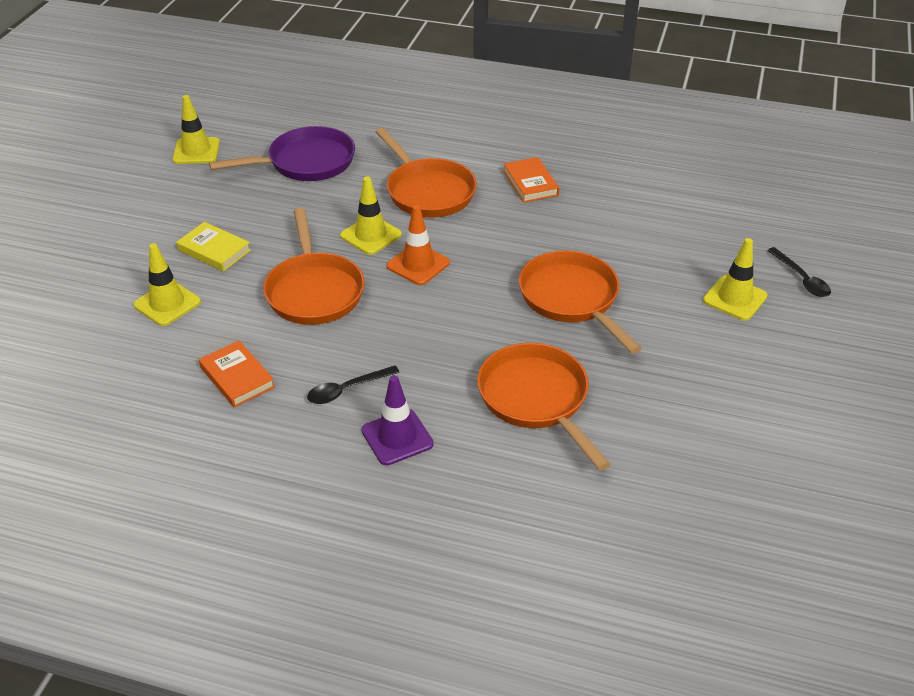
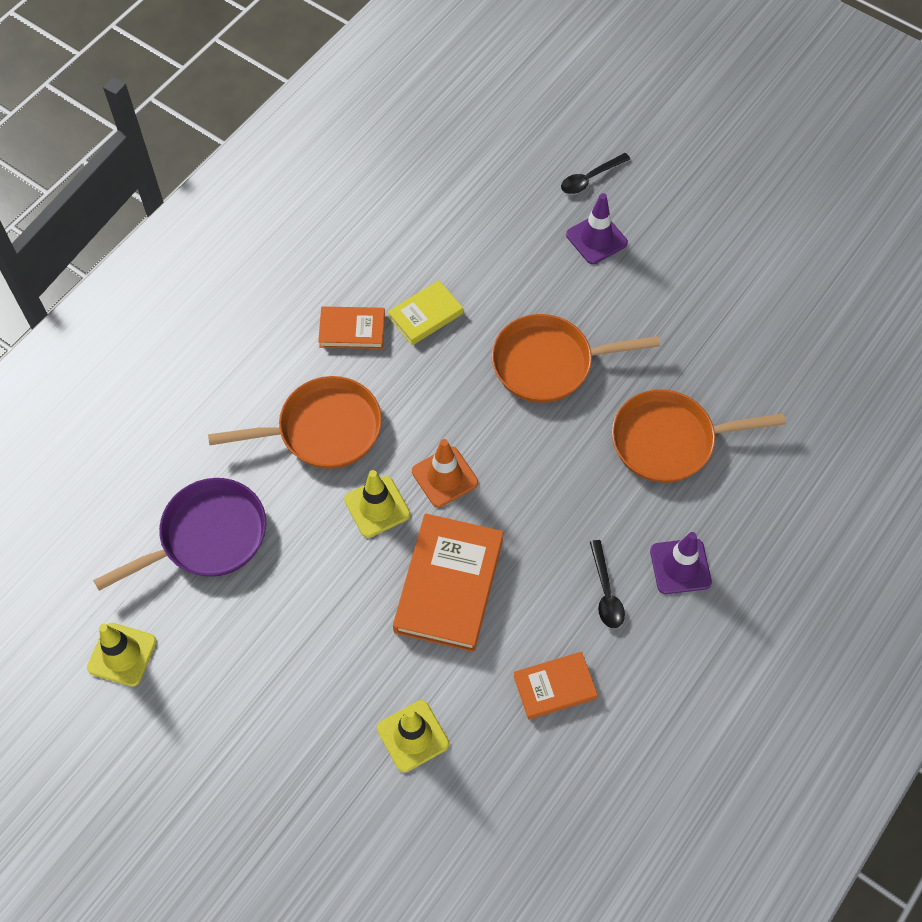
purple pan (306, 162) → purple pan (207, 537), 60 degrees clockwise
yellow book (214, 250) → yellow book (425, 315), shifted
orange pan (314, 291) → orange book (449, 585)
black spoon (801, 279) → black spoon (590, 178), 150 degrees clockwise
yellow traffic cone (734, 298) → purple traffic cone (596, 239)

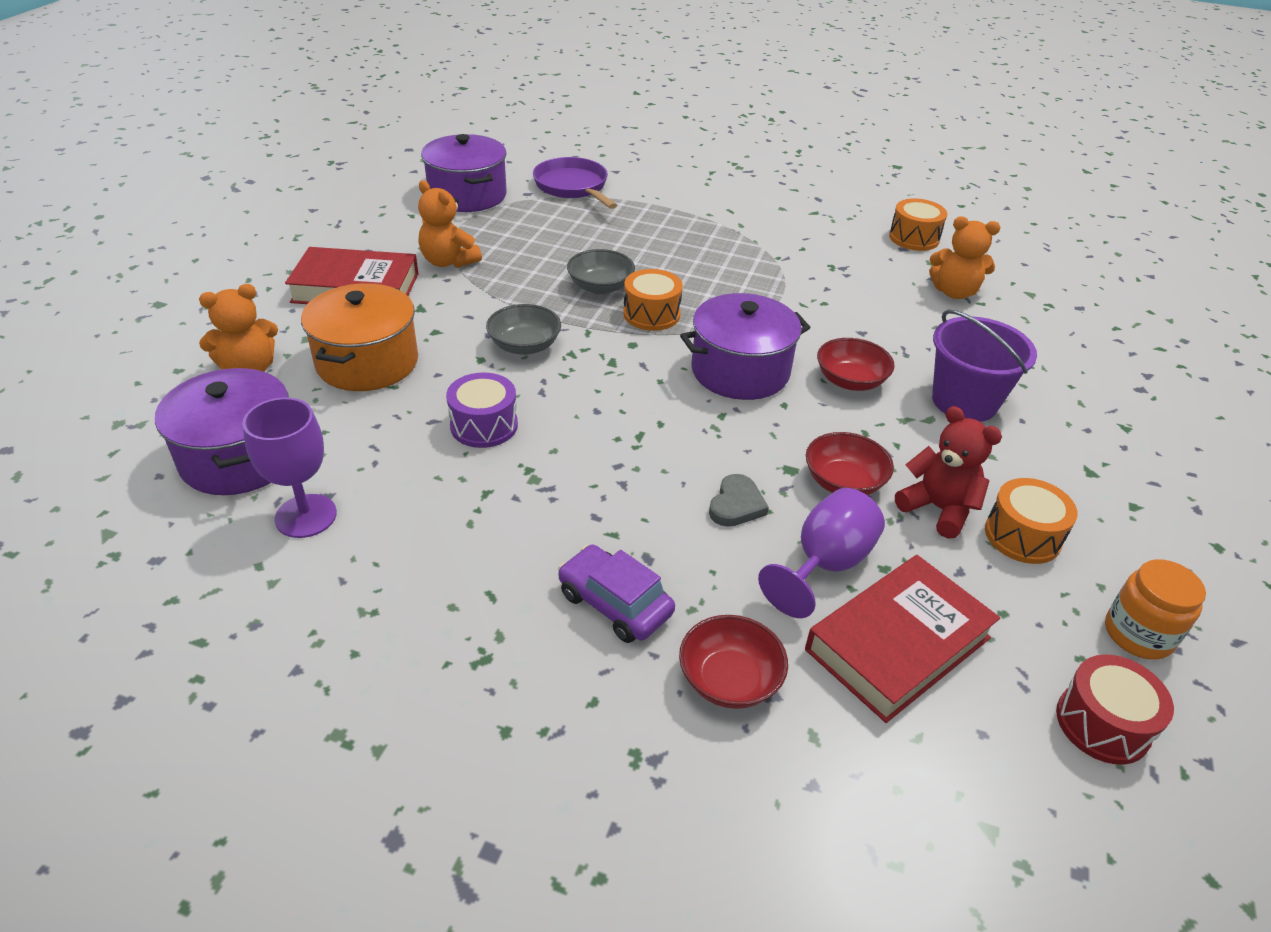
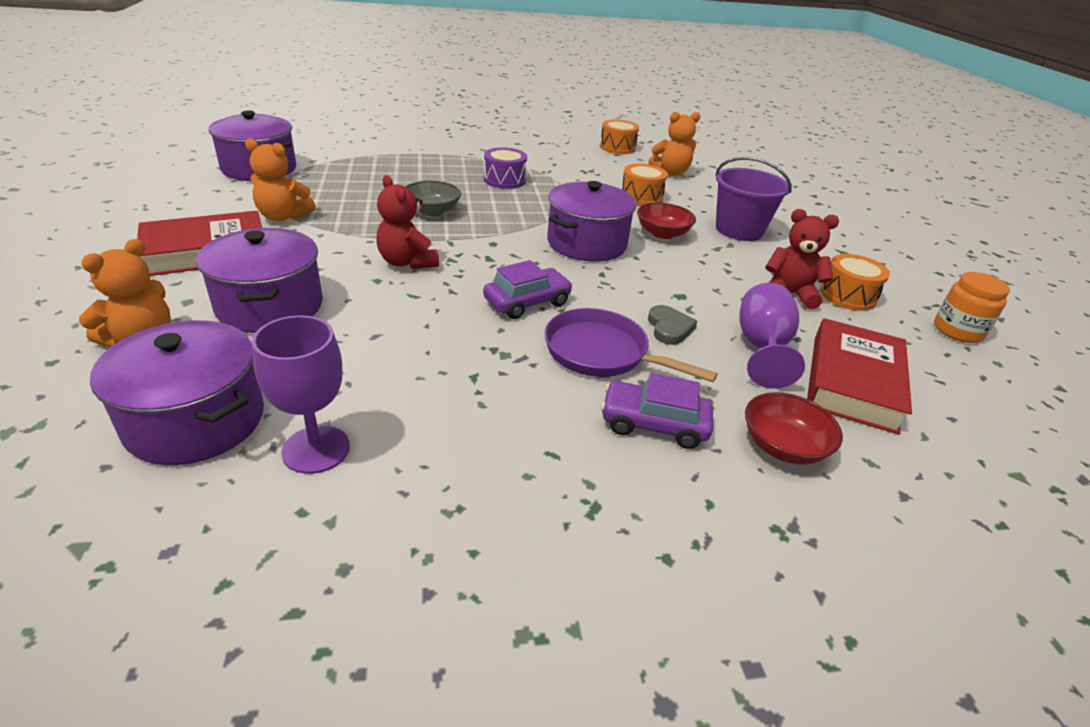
orange pot (367, 362) → purple pot (270, 306)
grey bowl (524, 346) → red teddy bear (407, 262)
- → purple car (527, 302)
purple drum (484, 425) → purple drum (504, 180), shifted
purple pan (573, 187) → purple pan (602, 353), shifted
orange drum (651, 314) → orange drum (641, 197), shifted
red bowl (843, 482) → -
red drum (1102, 724) → -

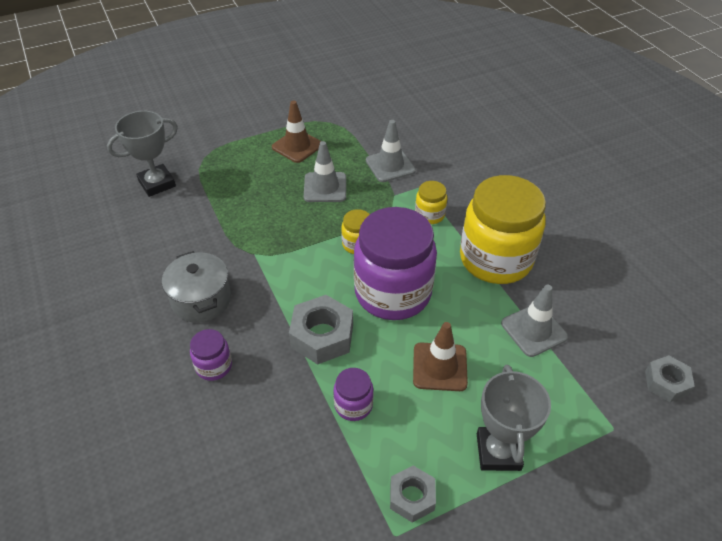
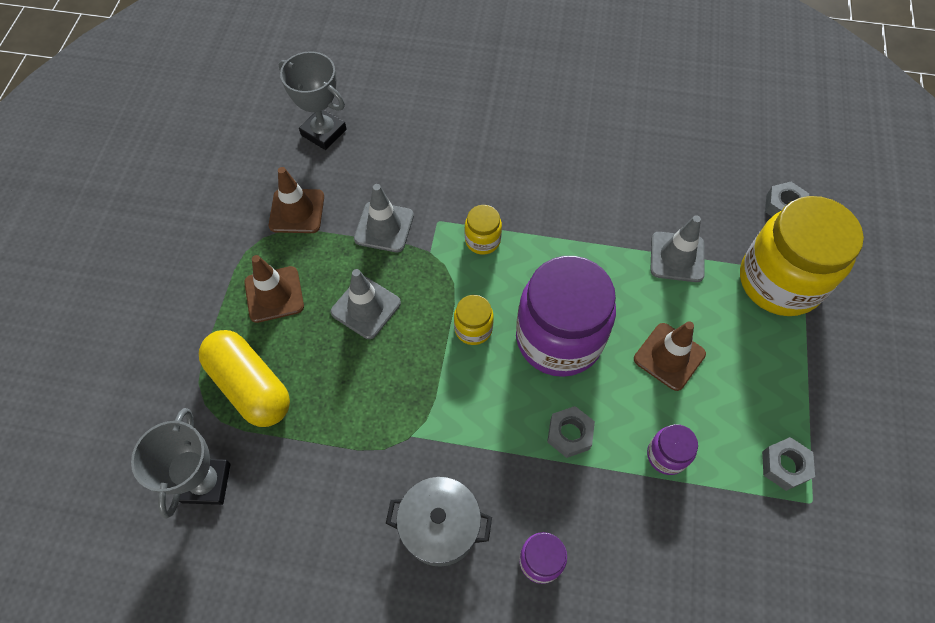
- → yellow capsule (250, 386)
- → brown traffic cone (297, 211)
grey trophy (498, 451) → grey trophy (323, 132), shifted
grey nut (322, 336) → grey nut (569, 434), x0.63
yellow jar (495, 259) → yellow jar (779, 281), shifted

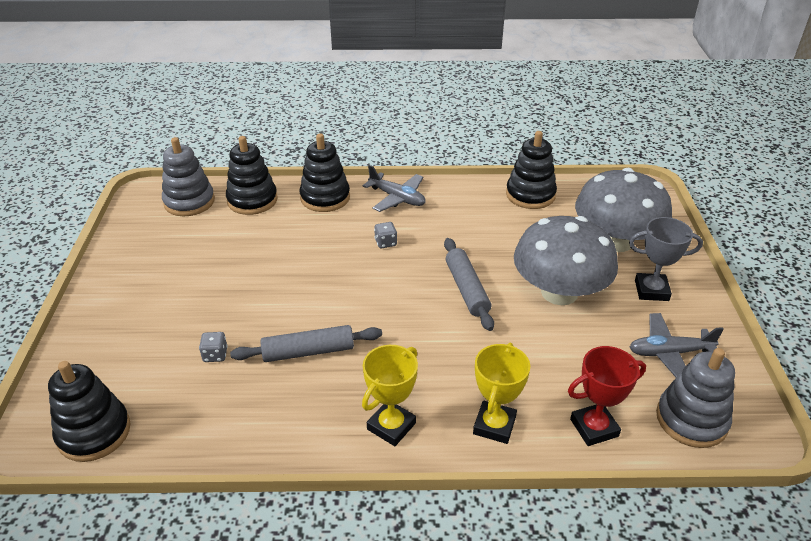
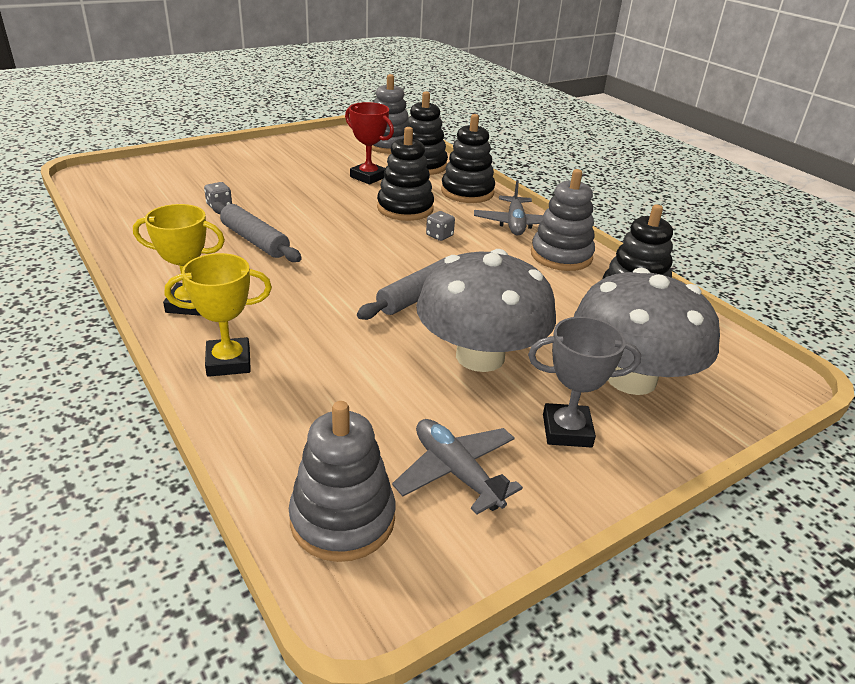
red trophy (594, 428) → red trophy (368, 177), shifted
black stacking toy (94, 432) → black stacking toy (405, 208), shifted
grey trophy (651, 290) → grey trophy (567, 430), 60 degrees counterclockwise
- → grey stacking toy (561, 256)

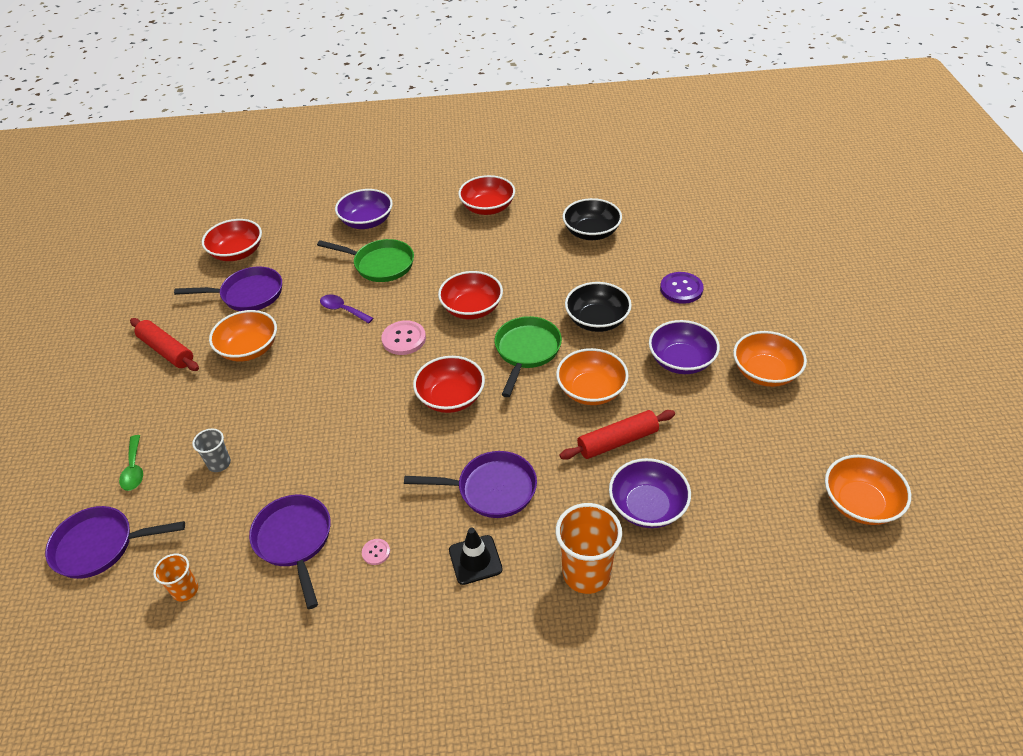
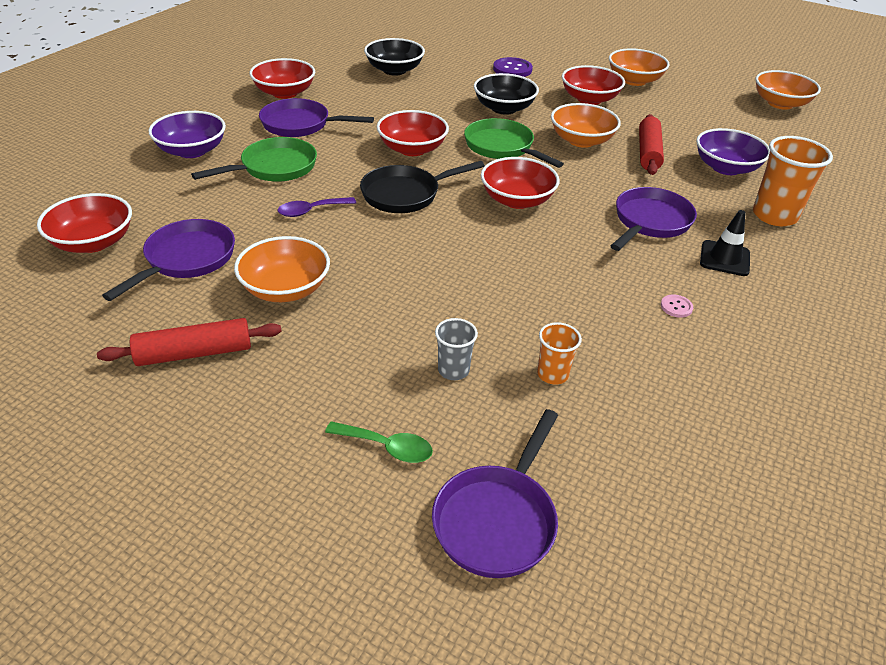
purple pan (294, 541) → purple pan (300, 125), shifted
pink button (404, 339) → black pan (405, 194)
orange cup (185, 590) → orange cup (552, 374), shifted
purple bowl (681, 361) → red bowl (589, 99)

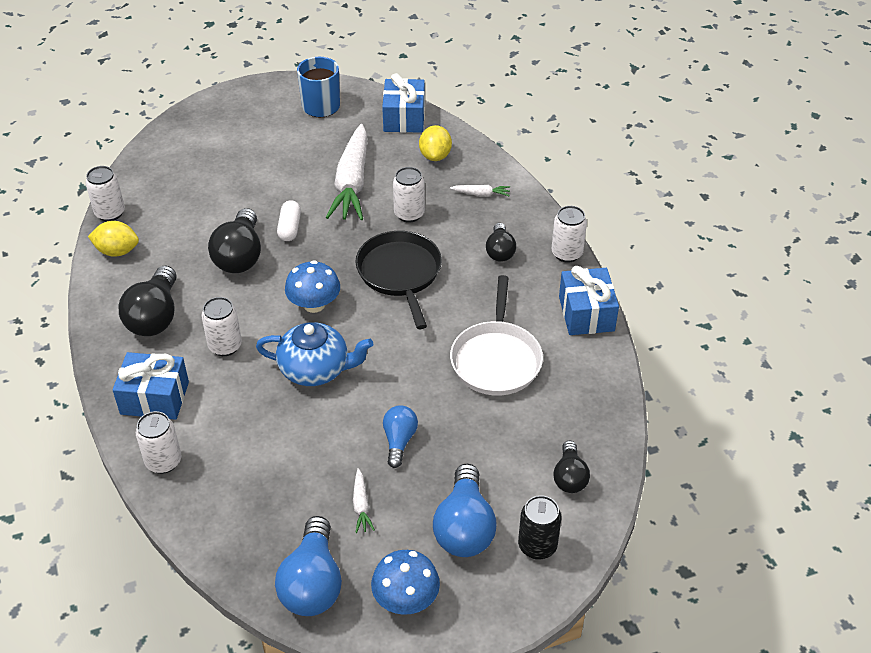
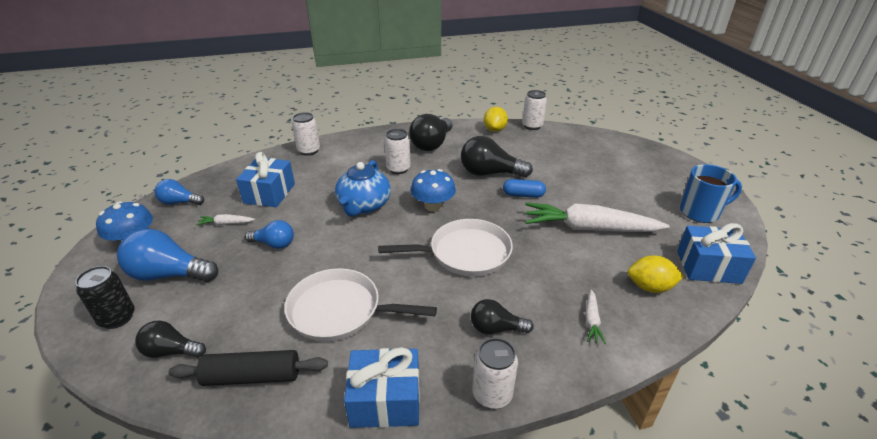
blue light bulb (312, 583) → blue light bulb (179, 202), x0.60
- → black rolling pin (252, 376)
blue gift (155, 398) → blue gift (269, 193), shifted
black pan (400, 273) → white pan (465, 253)
black light bulb (155, 316) → black light bulb (432, 144), 75 degrees counterclockwise
white capsule (290, 228) → blue capsule (523, 195)
white can (409, 214) → -

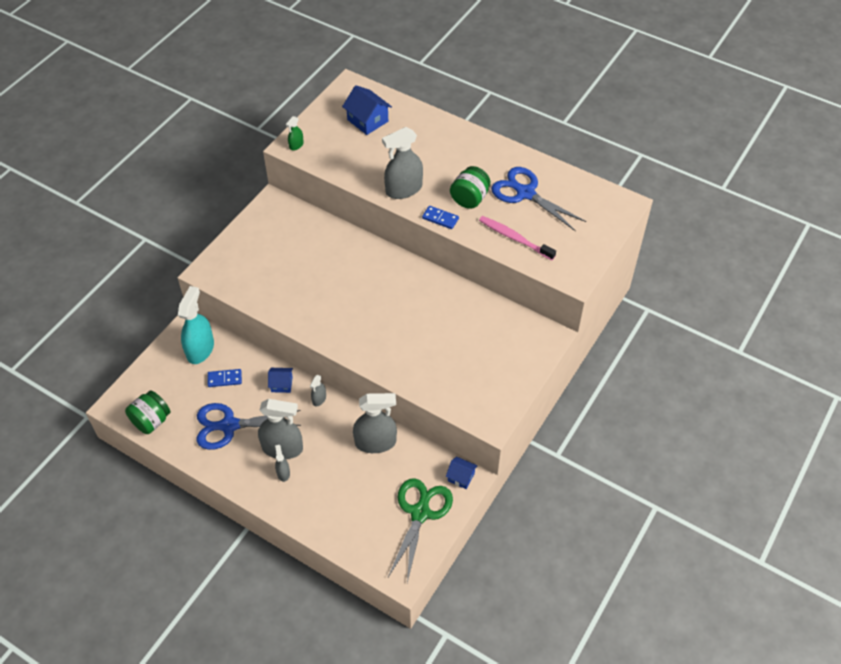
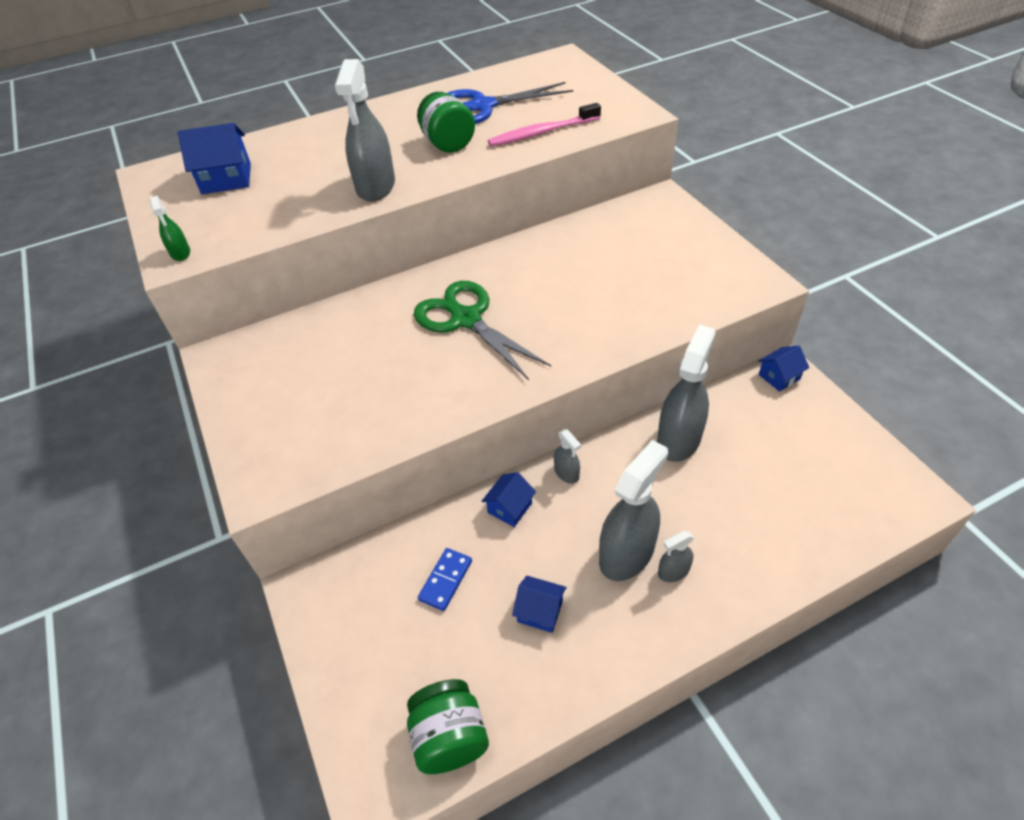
green scissors (420, 513) → green scissors (466, 319), shifted
blue scissors (229, 425) → blue house (540, 611)
grey spray bottle (283, 473) → grey spray bottle (673, 571), 45 degrees counterclockwise
turquoise spray bottle (200, 349) → -
blue domino (440, 218) → -

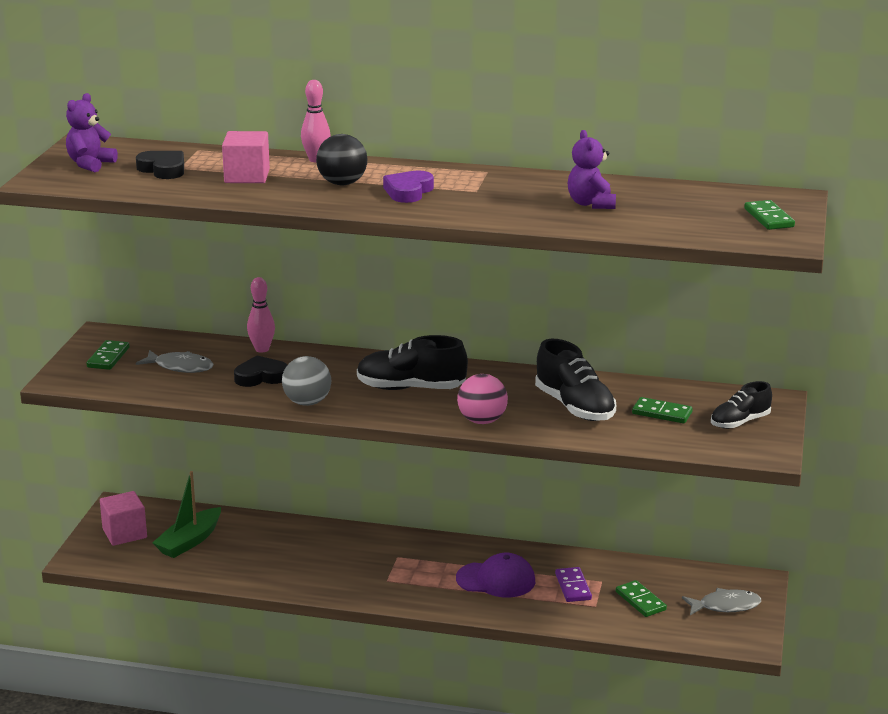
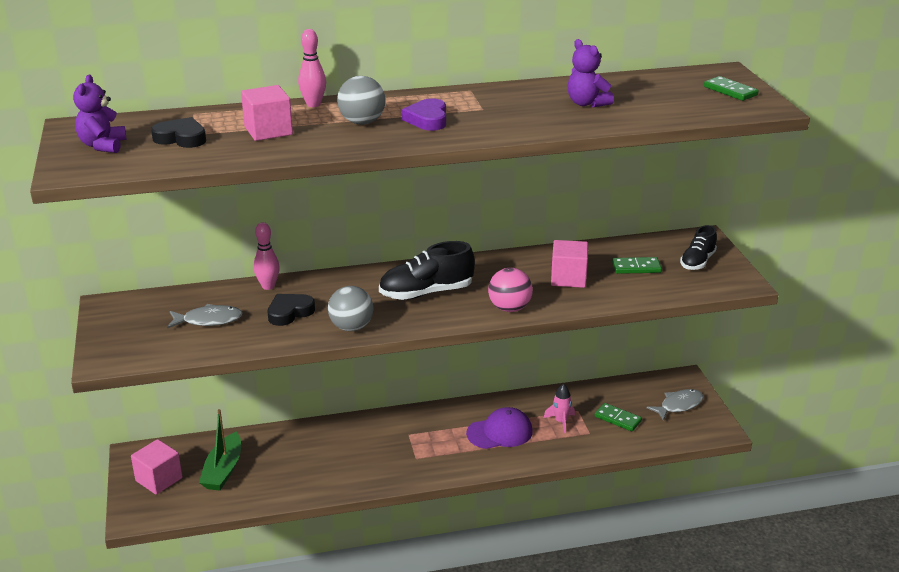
black ball (342, 183) → grey ball (362, 122)
purple domino (573, 587) → pink rocket (561, 421)
black shoe (574, 407) → pink cube (568, 278)
green domino (108, 357) → -

